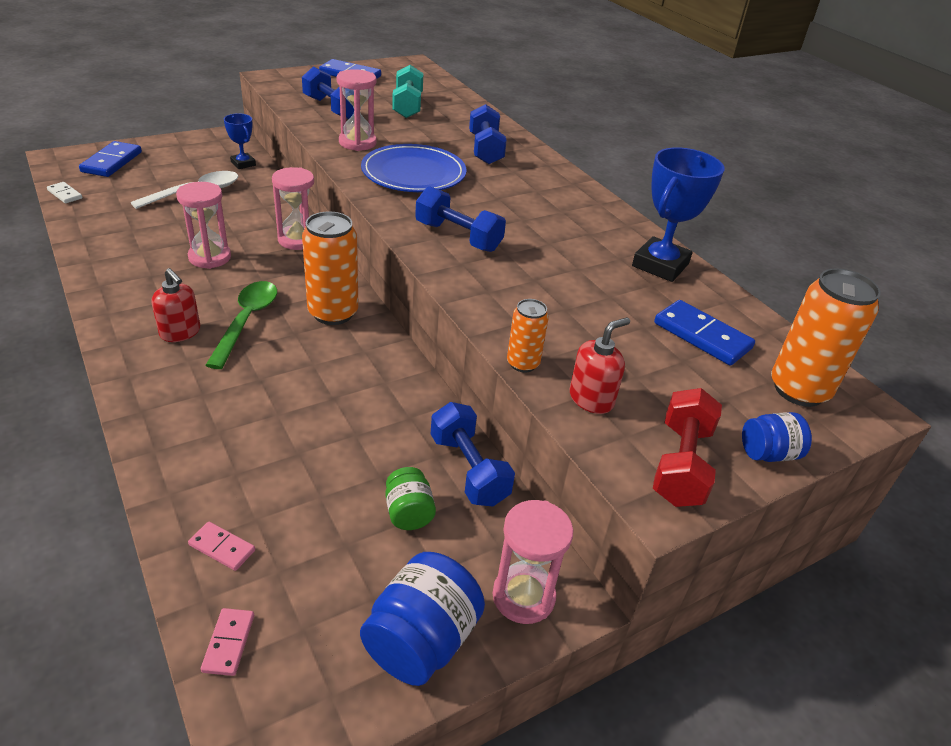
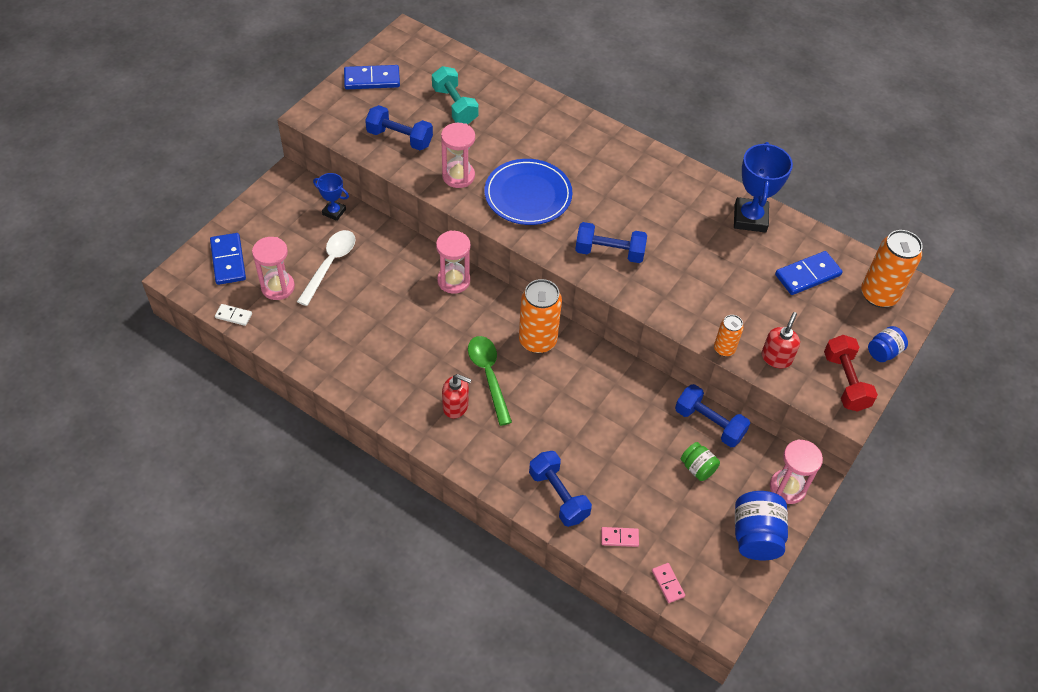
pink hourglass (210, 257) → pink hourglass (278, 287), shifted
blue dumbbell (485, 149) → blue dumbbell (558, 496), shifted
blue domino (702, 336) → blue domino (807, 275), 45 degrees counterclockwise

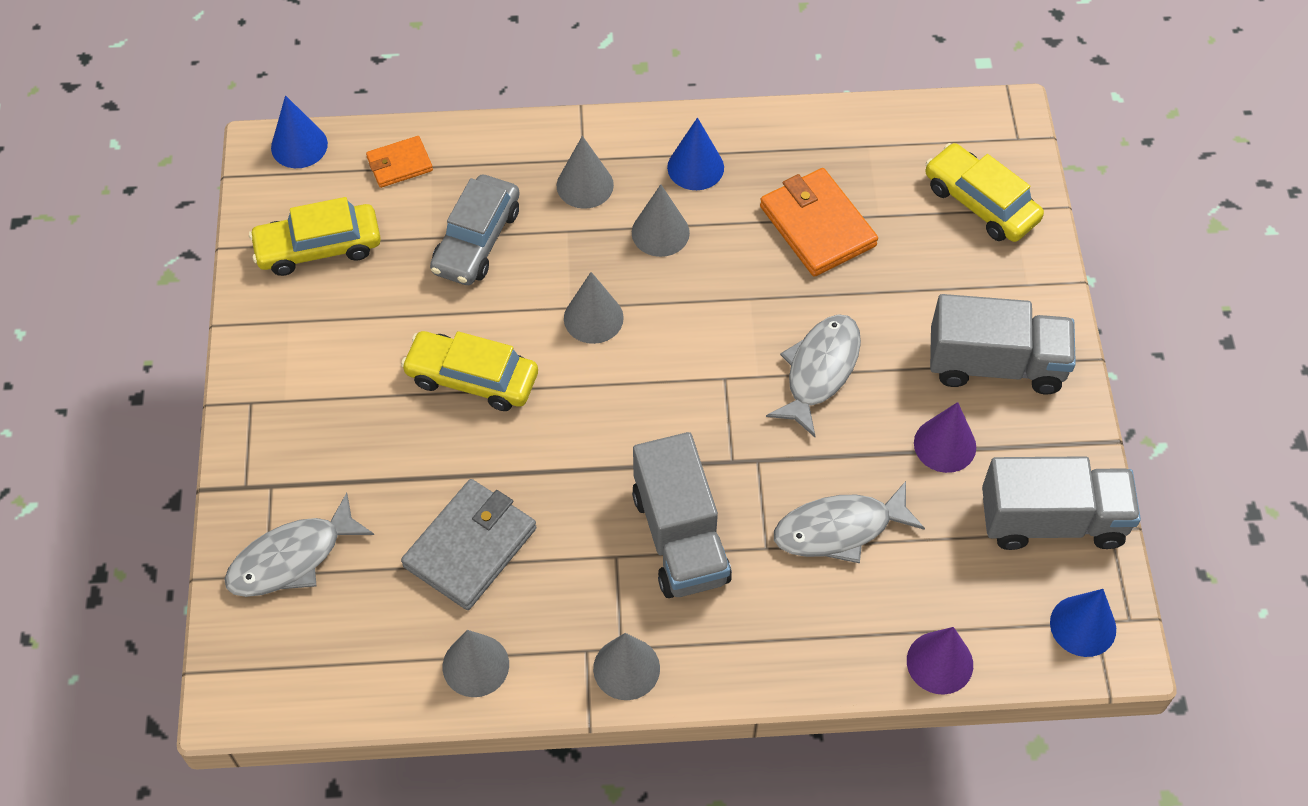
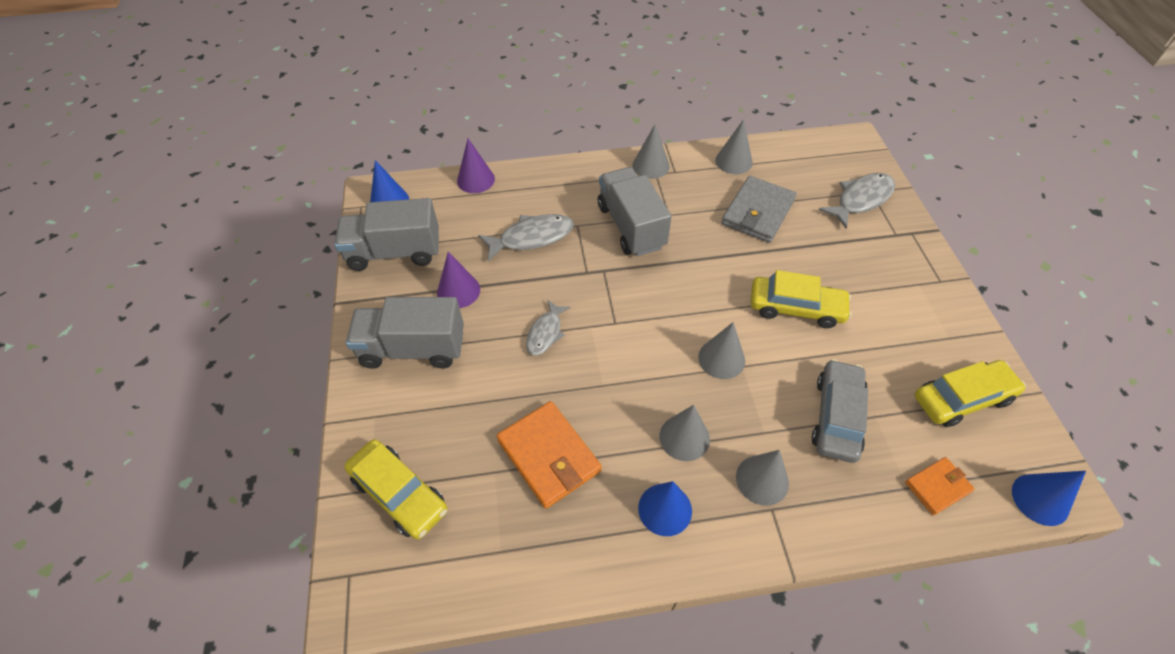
grey fish (819, 371) → grey fish (545, 333), x0.65

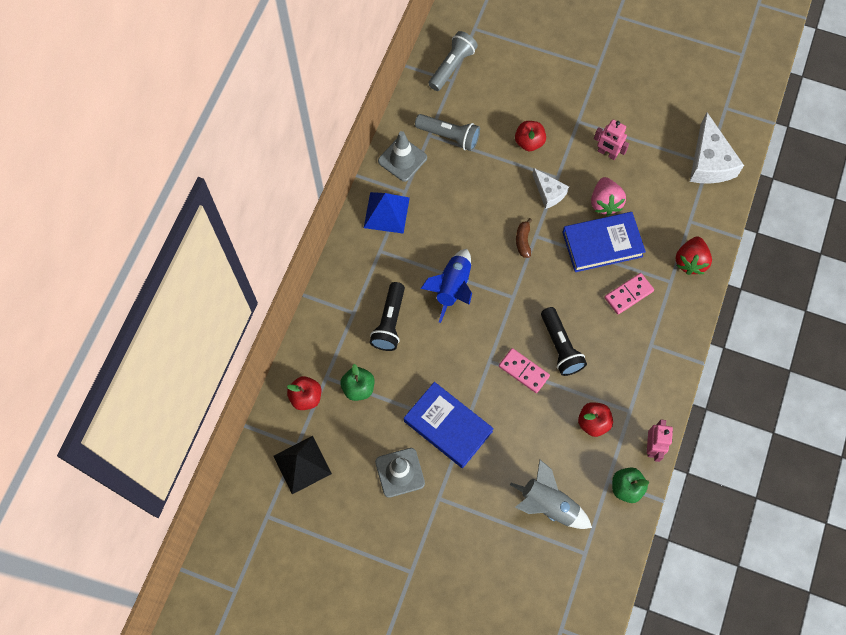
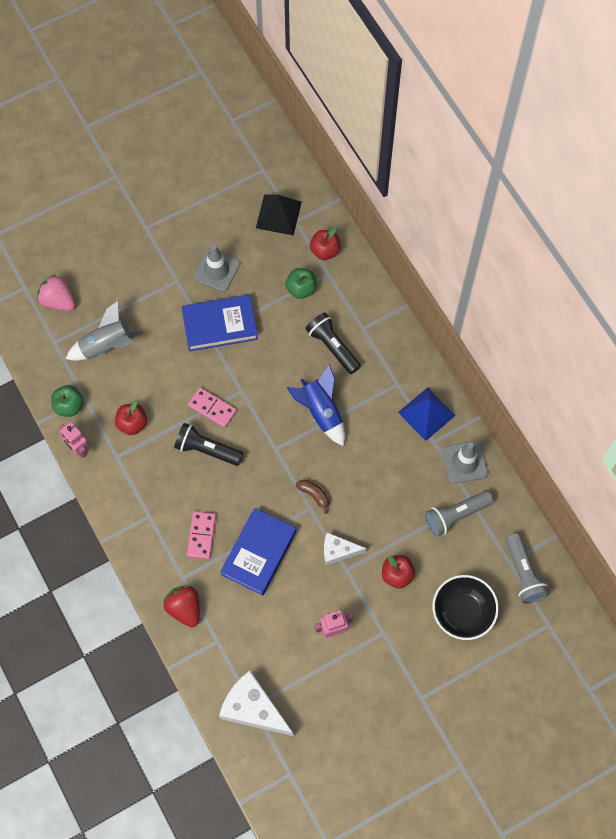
pink strawberry (604, 203) → pink strawberry (58, 300), shifted
pink domino (523, 371) → pink domino (212, 408), 45 degrees clockwise
- → black bowl (462, 612)

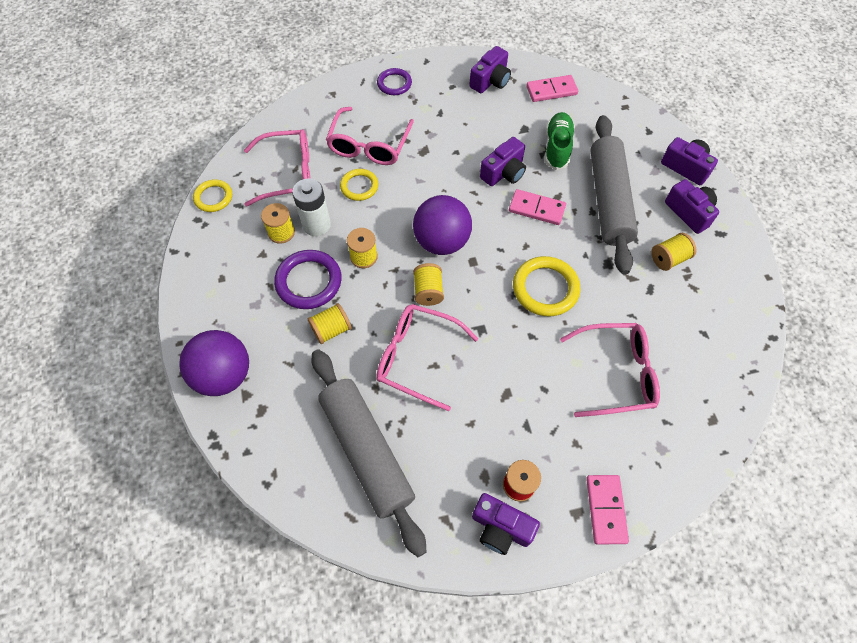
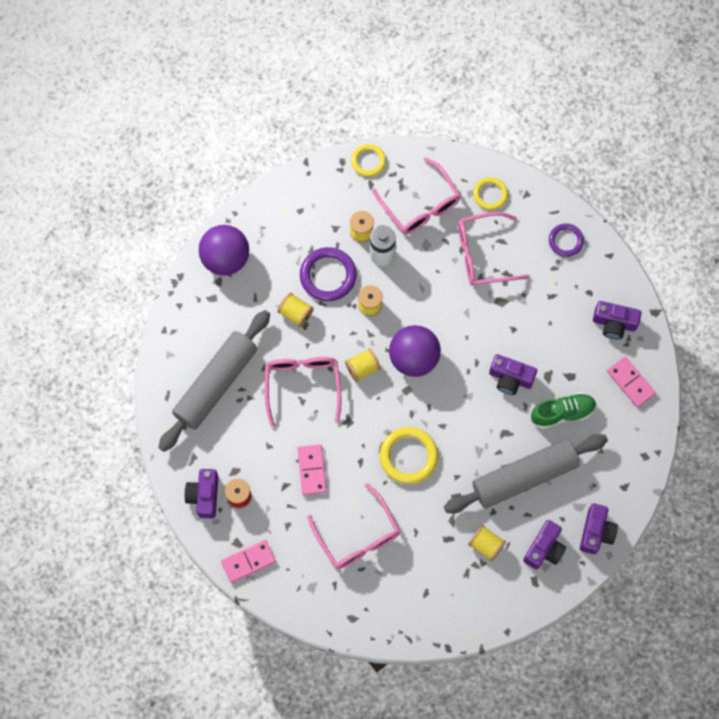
pink domino (536, 209) → pink domino (312, 470), shifted
yellow ring (359, 186) → yellow ring (490, 194), shifted

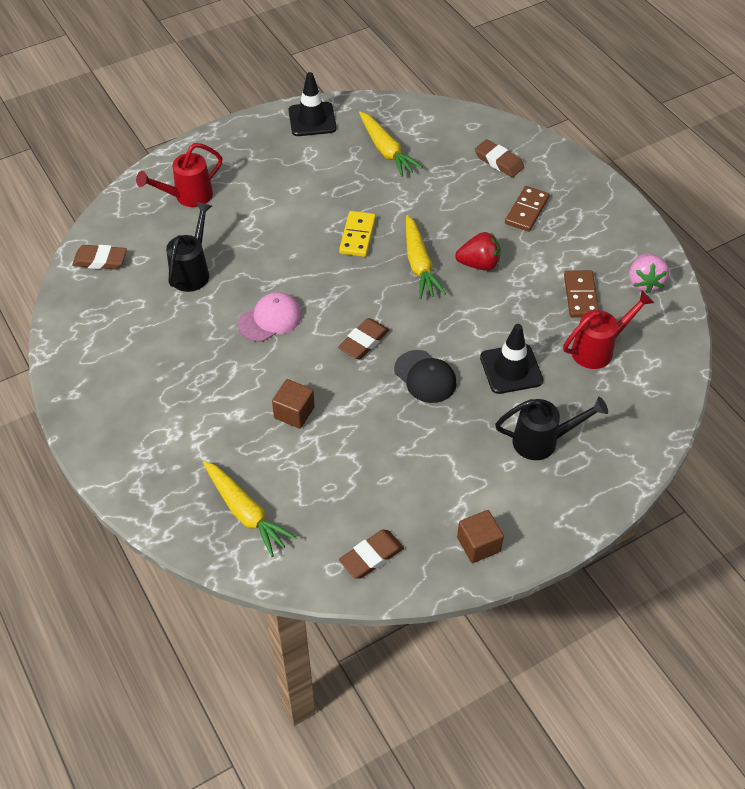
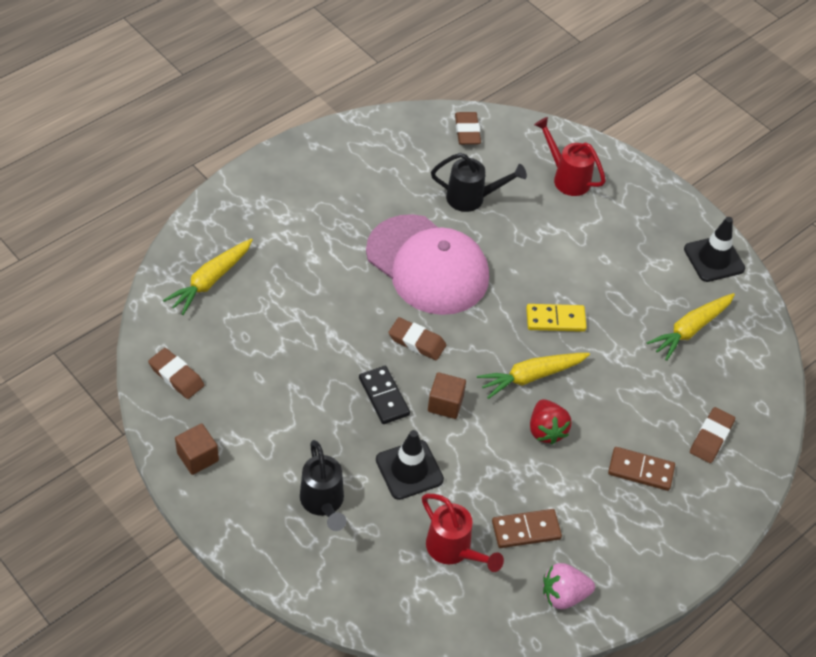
black cap (425, 377) → black domino (384, 396)
pink cap (270, 319) → pink cap (427, 265), x2.08
brown cube (294, 412) → brown cube (445, 404), shifted

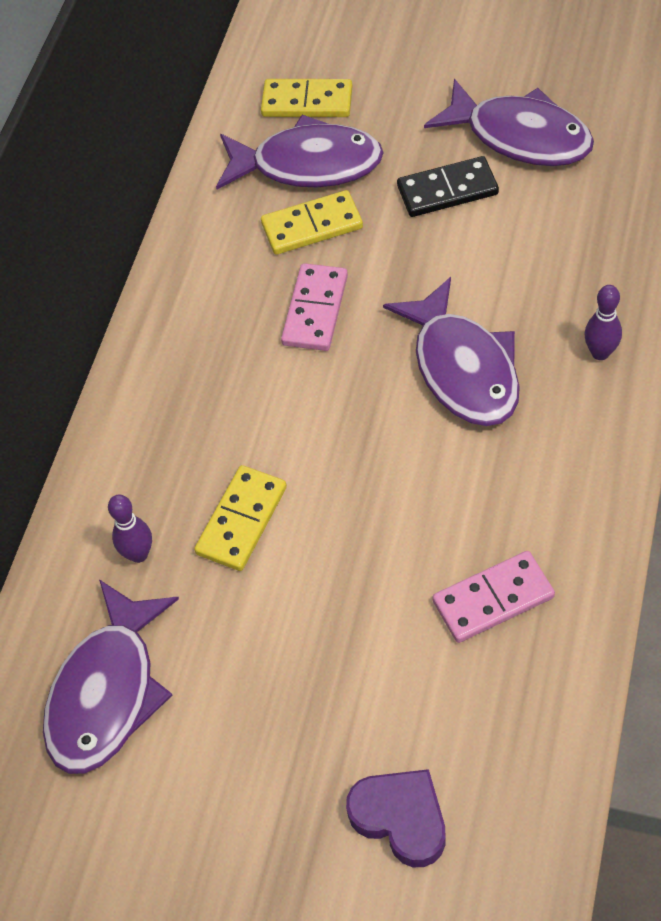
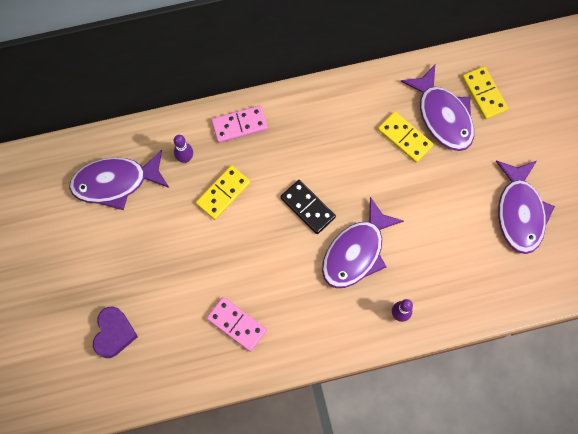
yellow domino (242, 520) → yellow domino (223, 193), 45 degrees counterclockwise
pink domino (315, 310) → pink domino (239, 125), shifted
black domino (447, 190) → black domino (308, 207), shifted

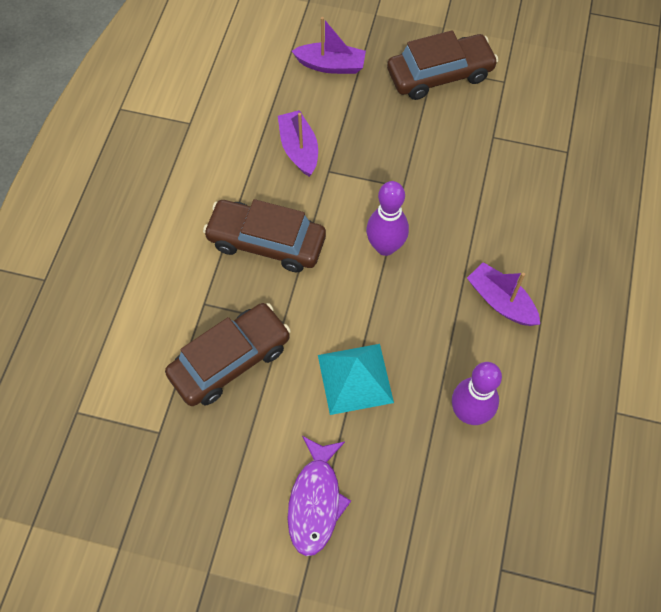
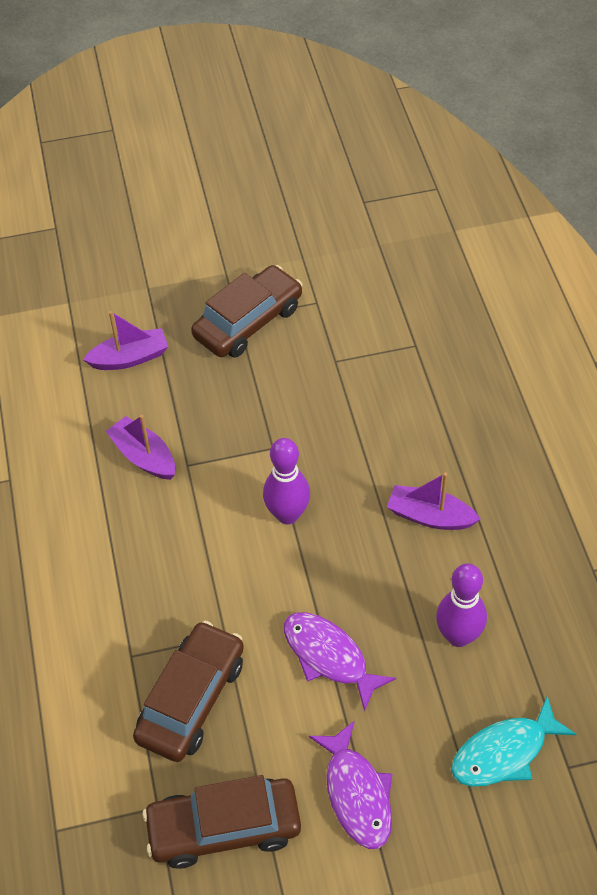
brown car (266, 242) → brown car (224, 828), shifted
turquoise pyramid (355, 378) → purple fish (329, 656)
- → turquoise fish (504, 752)

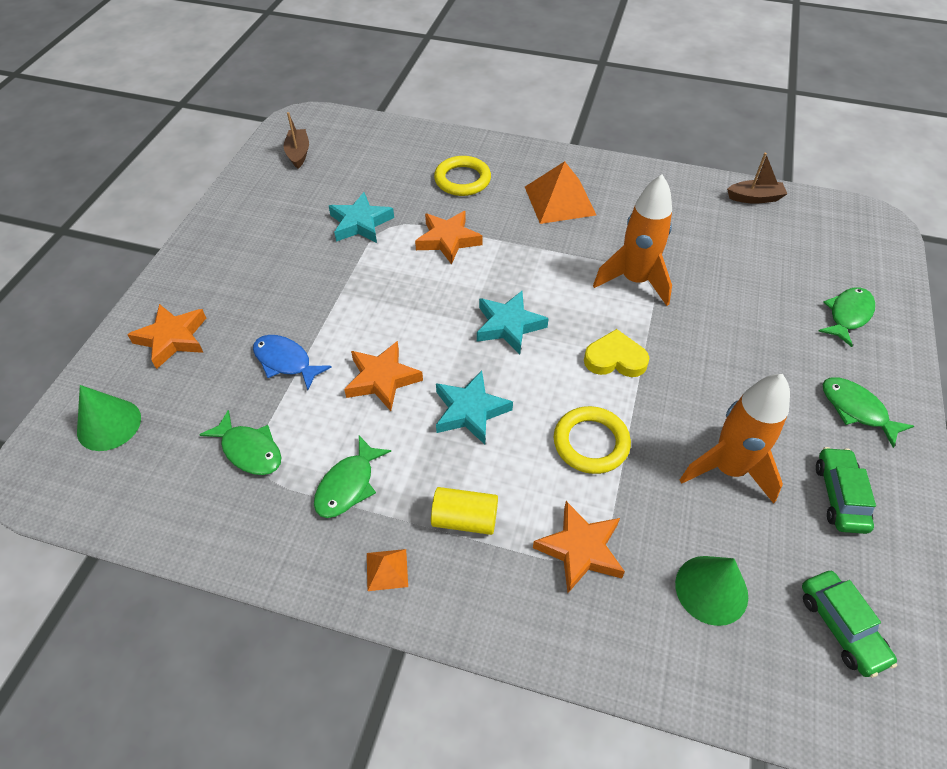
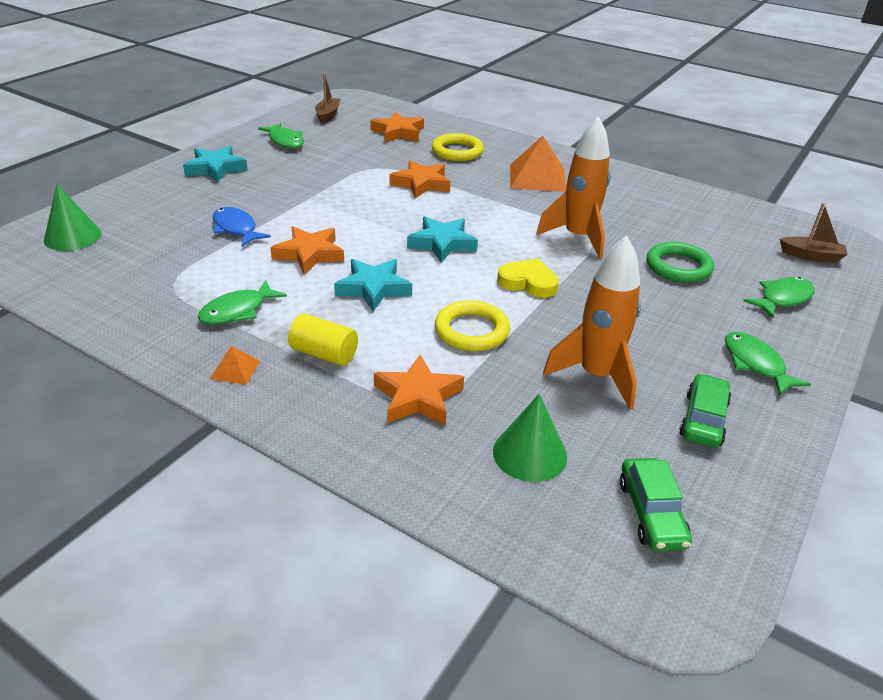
turquoise star (360, 223) → turquoise star (215, 169), shifted
green fish (249, 450) → green fish (285, 141), shifted
orange star (172, 339) → orange star (398, 132), shifted
- → green ring (678, 267)
brown boat (755, 198) → brown boat (811, 256), shifted

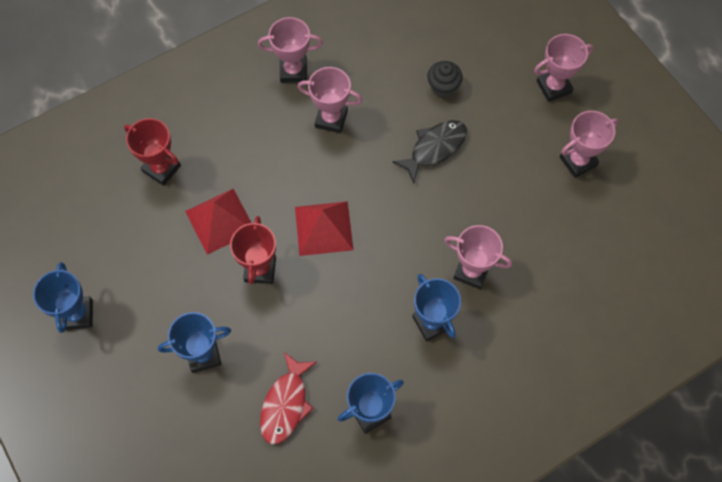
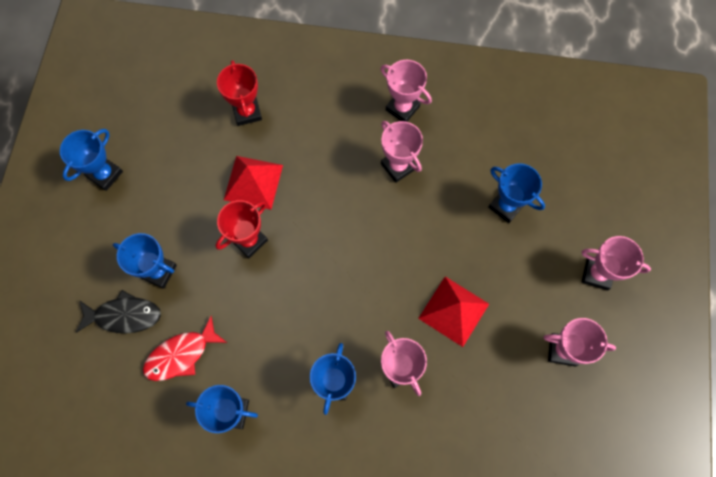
black fish (434, 148) → black fish (124, 315), shifted
red pyramid (324, 228) → red pyramid (453, 311), shifted
black cupcake (443, 87) → blue trophy (506, 206)

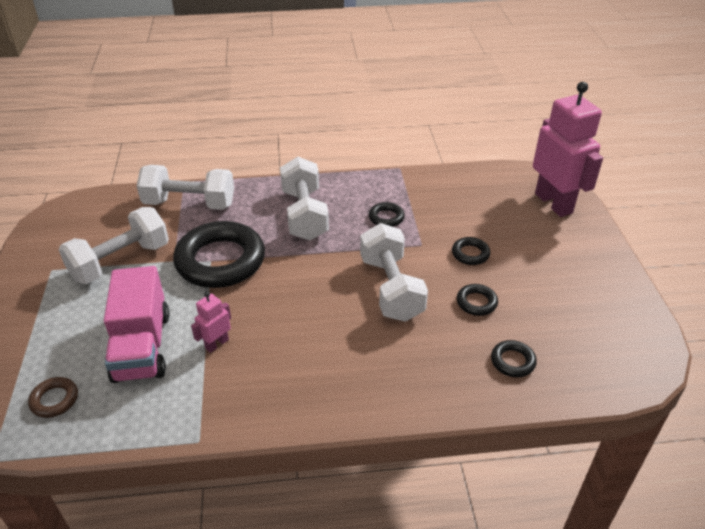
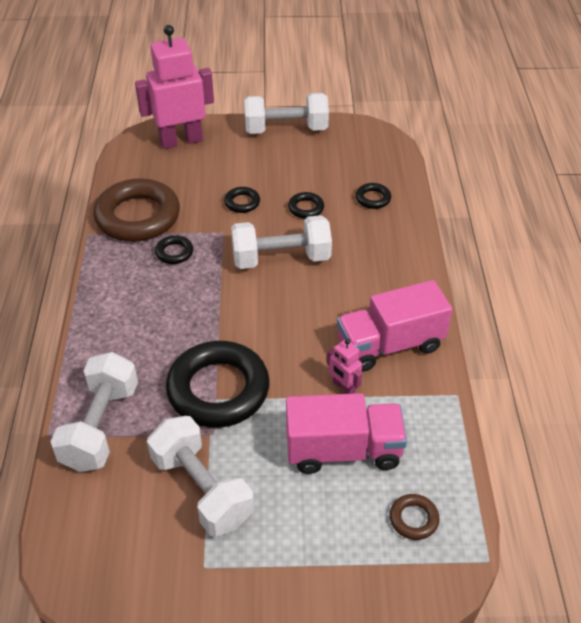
- → brown ring (138, 216)
white dumbbell (305, 214) → white dumbbell (286, 129), shifted
- → pink truck (390, 345)

